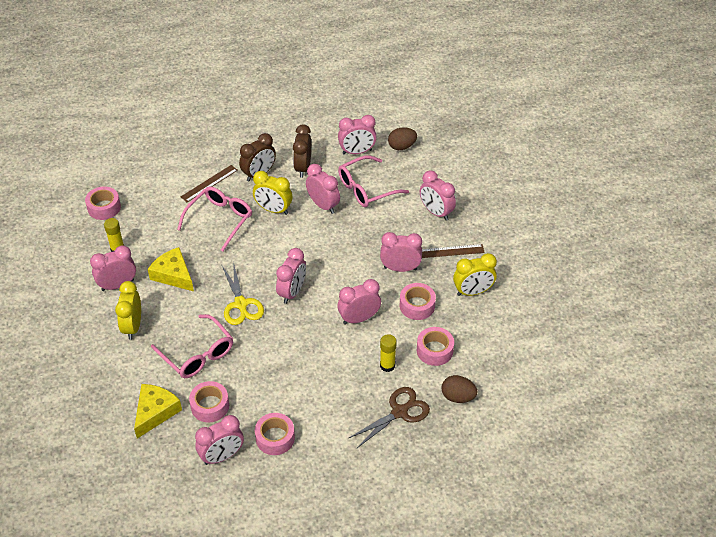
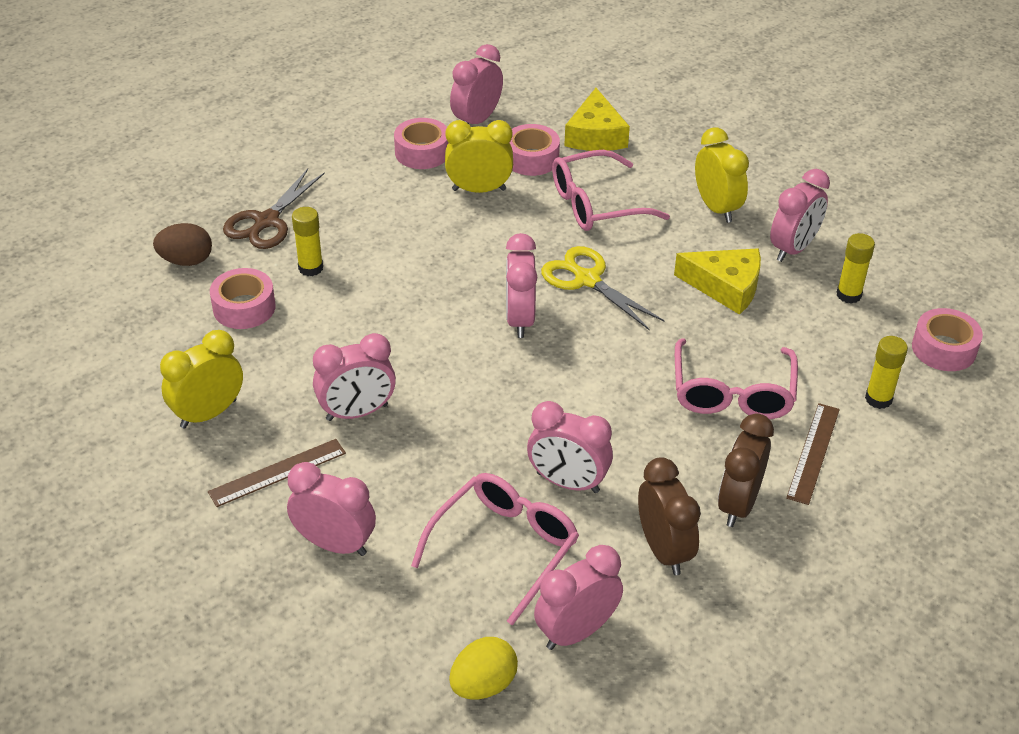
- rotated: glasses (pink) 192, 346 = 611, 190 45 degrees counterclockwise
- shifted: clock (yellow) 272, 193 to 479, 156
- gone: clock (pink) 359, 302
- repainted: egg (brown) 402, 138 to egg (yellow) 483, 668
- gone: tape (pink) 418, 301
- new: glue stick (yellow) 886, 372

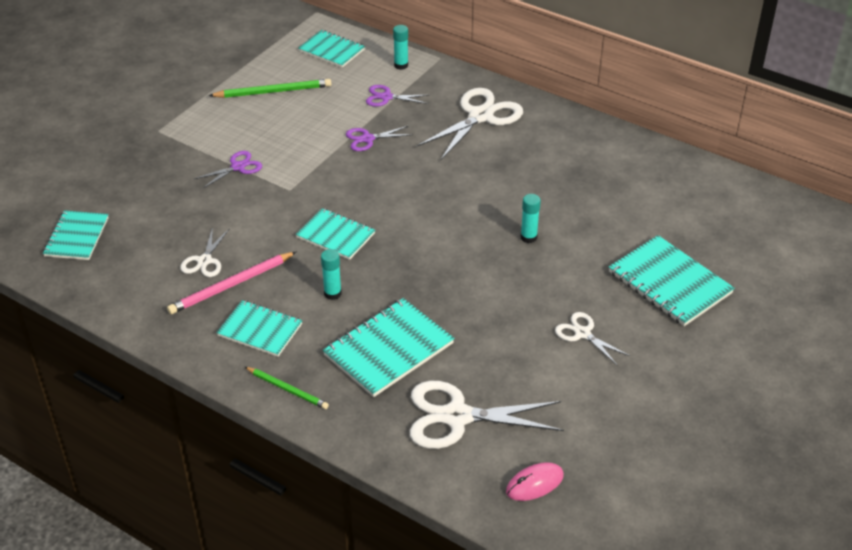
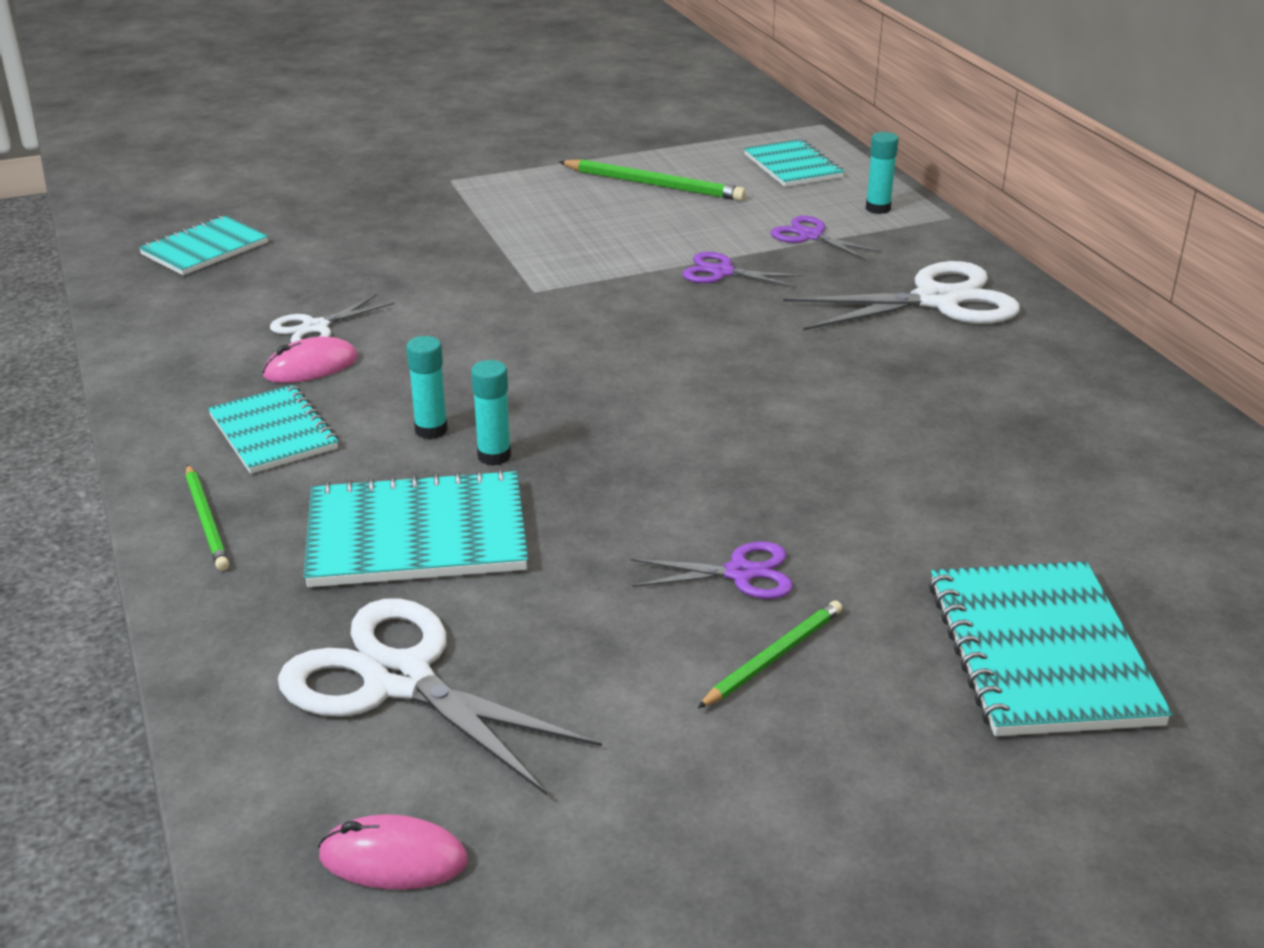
- swapped: pencil (pink) 231, 283 to mouse (pink) 310, 359
- shifted: scissors (purple) 228, 170 to 712, 570
- gone: notebook (turquoise) 335, 234
- shifted: glue stick (turquoise) 531, 218 to 491, 413
- swapped: scissors (white) 592, 338 to pencil (green) 770, 654

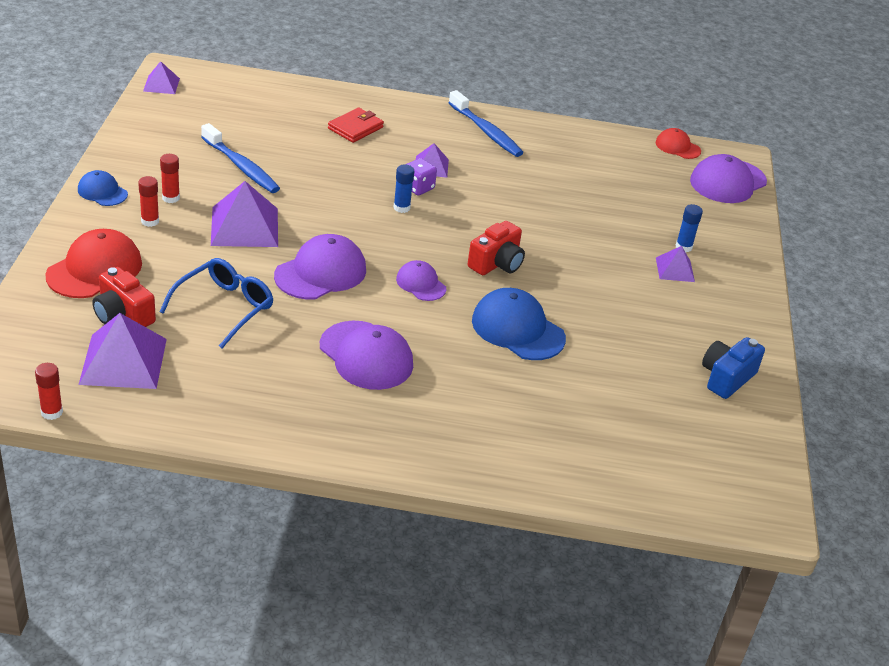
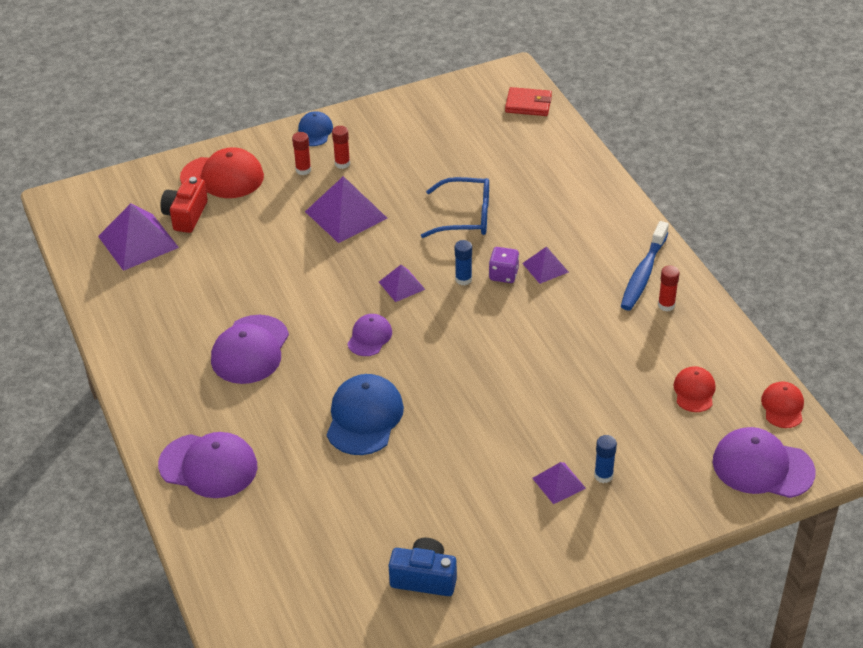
- shifted: glue stick (red) 49, 391 to 669, 288
- shifted: pyramid (purple) 161, 77 to 402, 283
- shifted: glasses (blue) 216, 303 to 455, 207
- gone: toothbrush (blue) 240, 158
- shifted: cap (purple) 320, 266 to 207, 465
- shifted: wallet (red) 356, 125 to 528, 101
- gone: camera (red) 496, 248
- new: cap (red) 695, 389

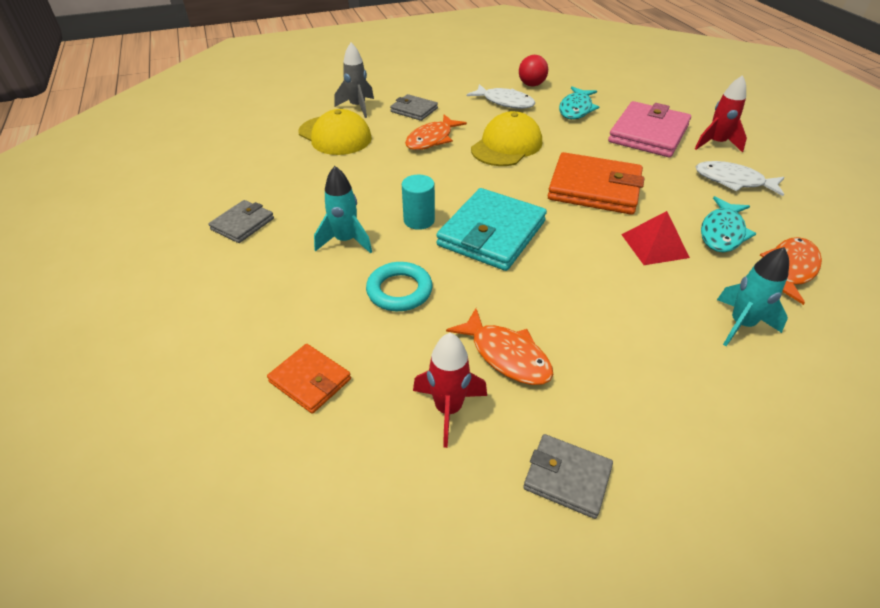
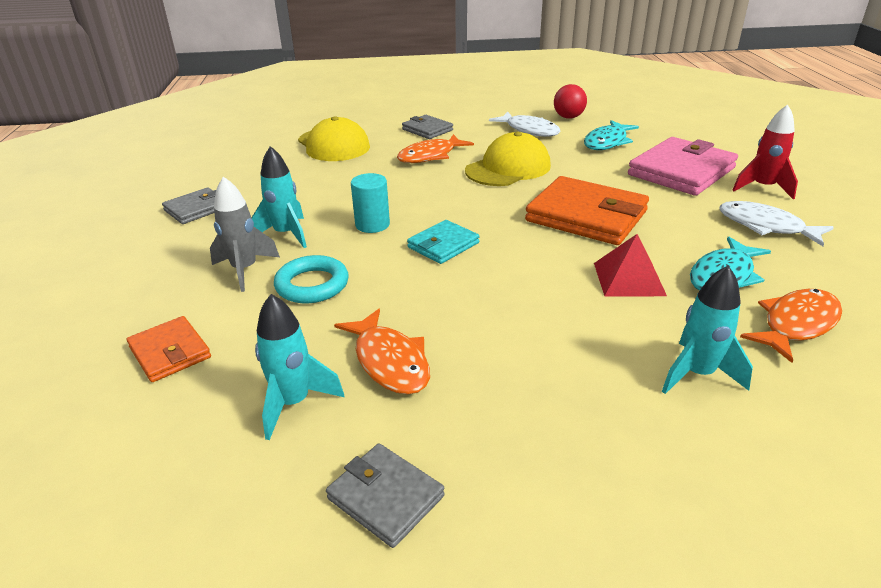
- shifted: rocket (grey) 354, 80 to 245, 234
- repainted: rocket (red) 450, 390 to rocket (turquoise) 299, 367
- scaled: wallet (turquoise) 491, 229 = 443, 242 x0.54

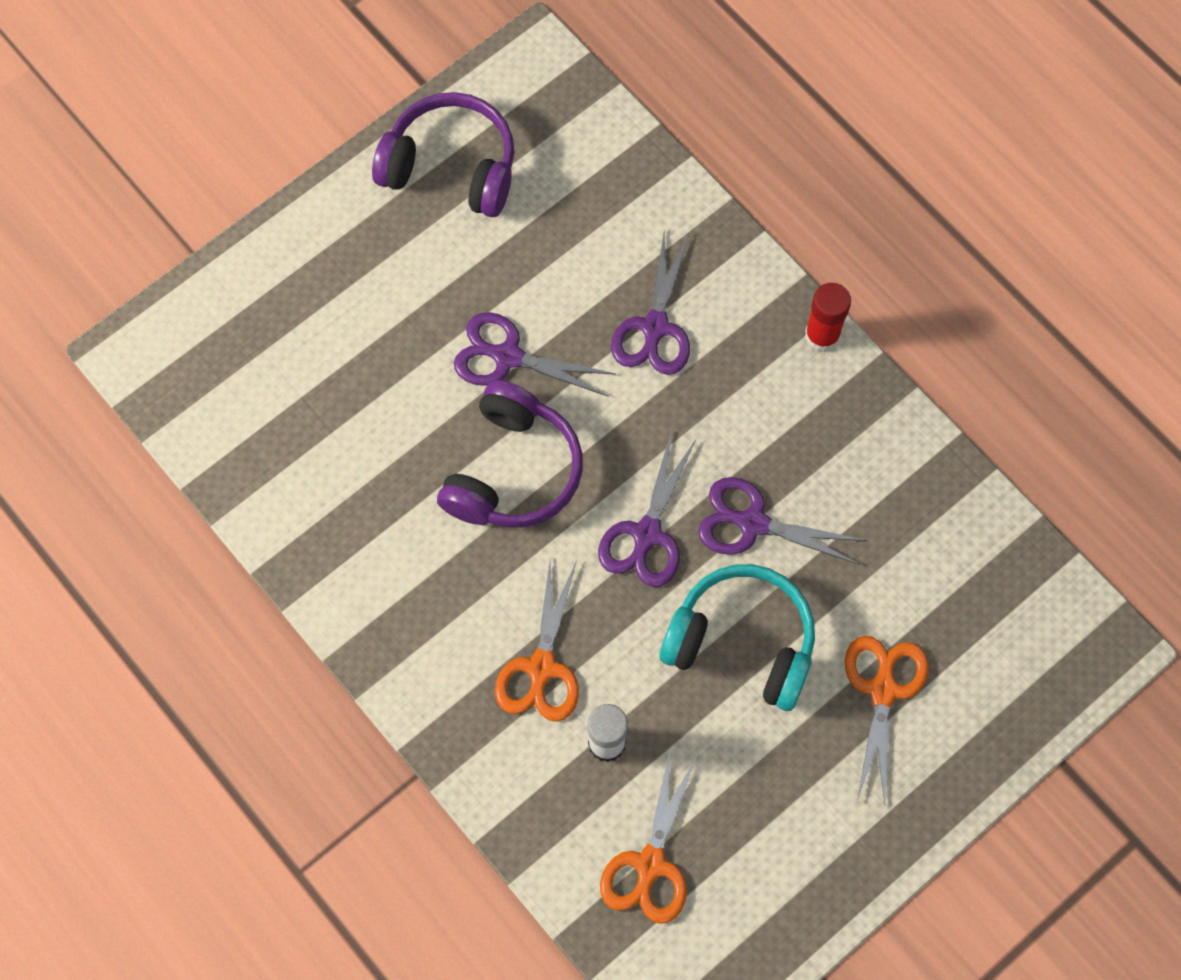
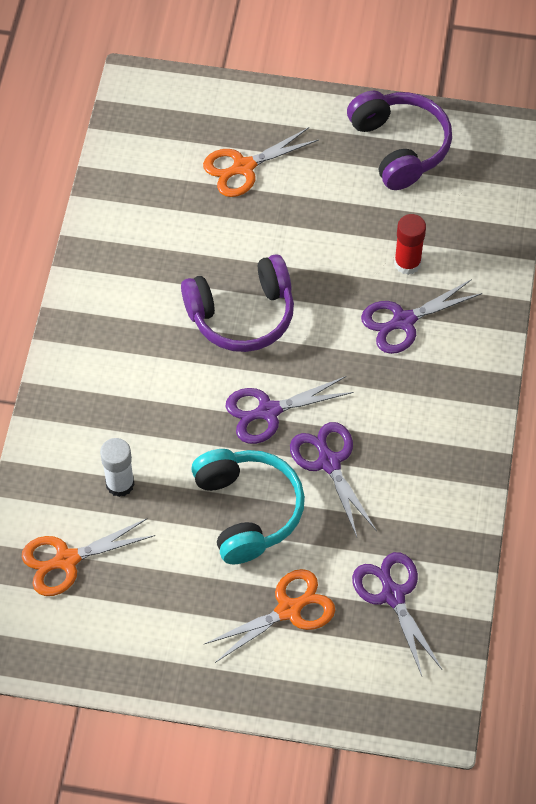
- shifted: scissors (purple) 534, 354 to 397, 614
- shifted: scissors (orange) 537, 641 to 261, 162
- shifted: glue stick (red) 828, 317 to 410, 244

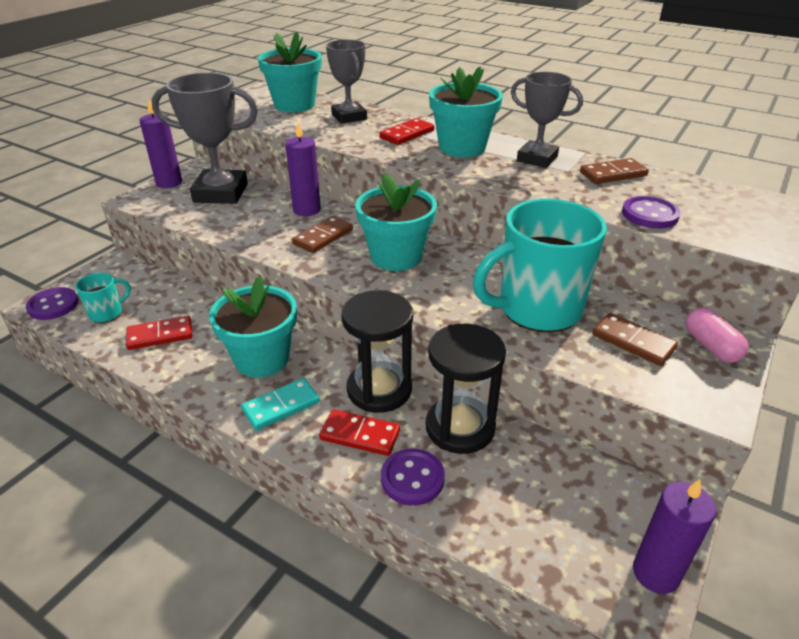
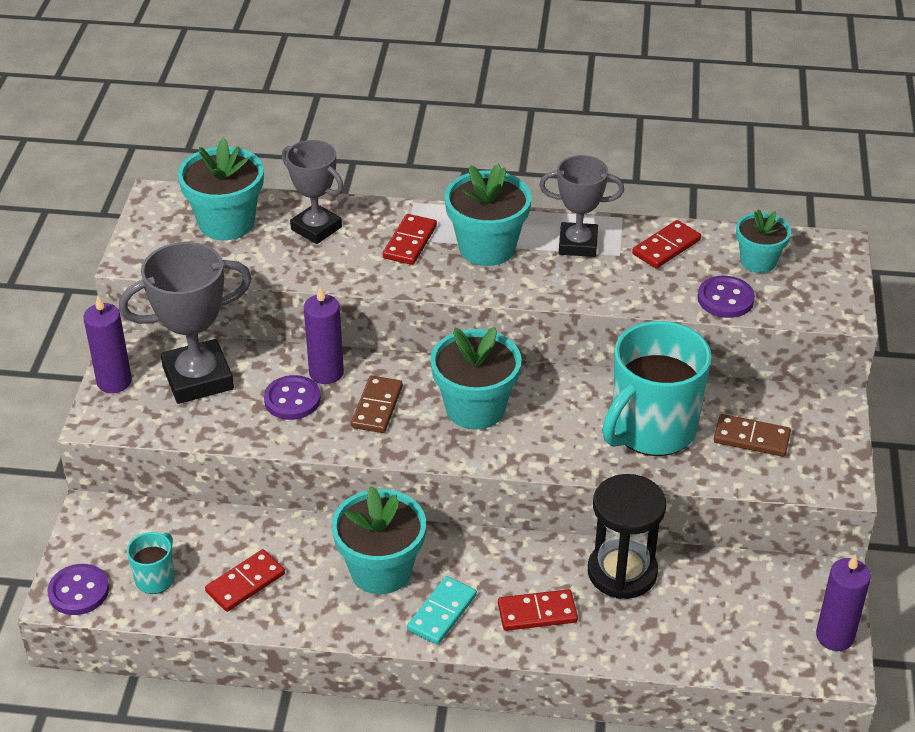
- gone: hourglass (black) 377, 351
- shifted: button (purple) 413, 477 to 292, 397
- repainted: domino (brown) 614, 171 to domino (red) 666, 244
- gone: capsule (pink) 717, 335
- new: flower pot (turquoise) 763, 241

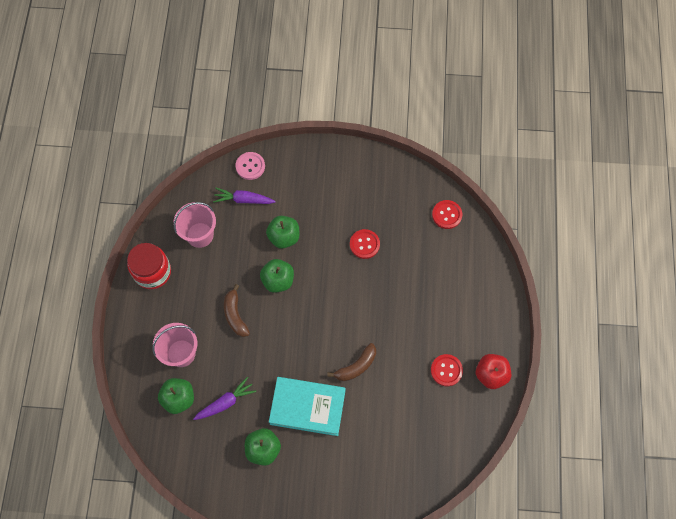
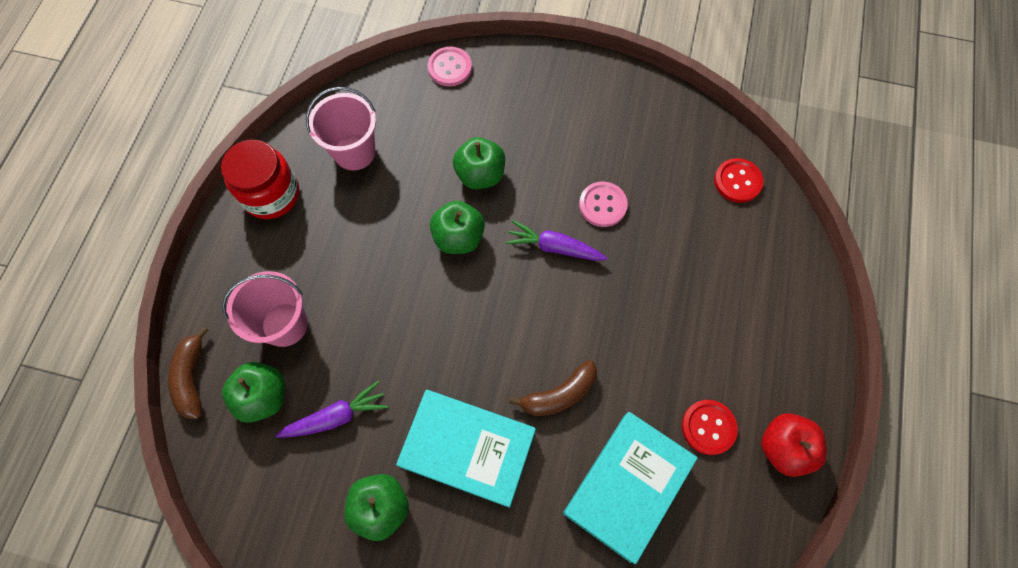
- shifted: carrot (purple) 244, 196 to 556, 240
- shifted: banana (brown) 237, 310 to 188, 373
- repainted: button (red) 365, 244 to button (pink) 603, 204
- new: book (turquoise) 630, 488

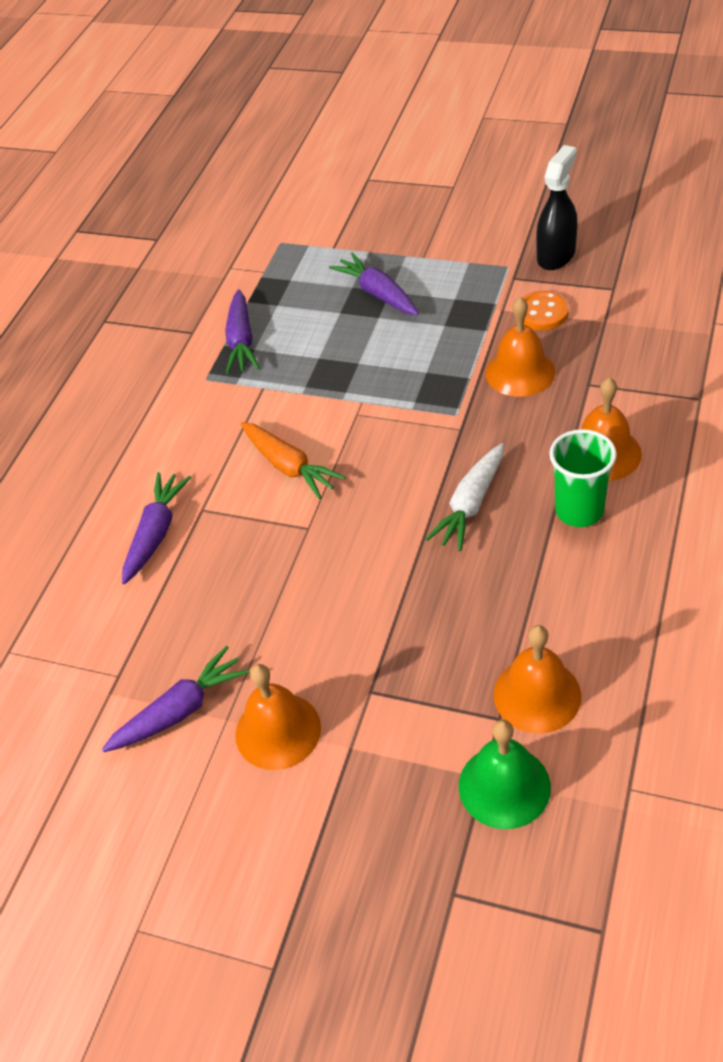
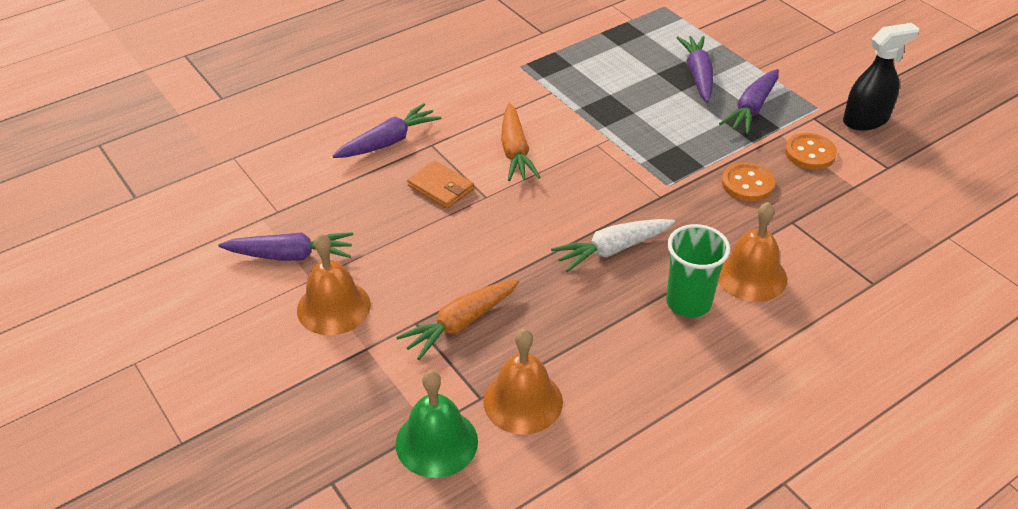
- shifted: carrot (purple) 242, 331 to 749, 101
- swapped: bell (orange) 520, 347 to button (orange) 748, 182
- new: carrot (orange) 458, 319
- new: wallet (orange) 440, 185

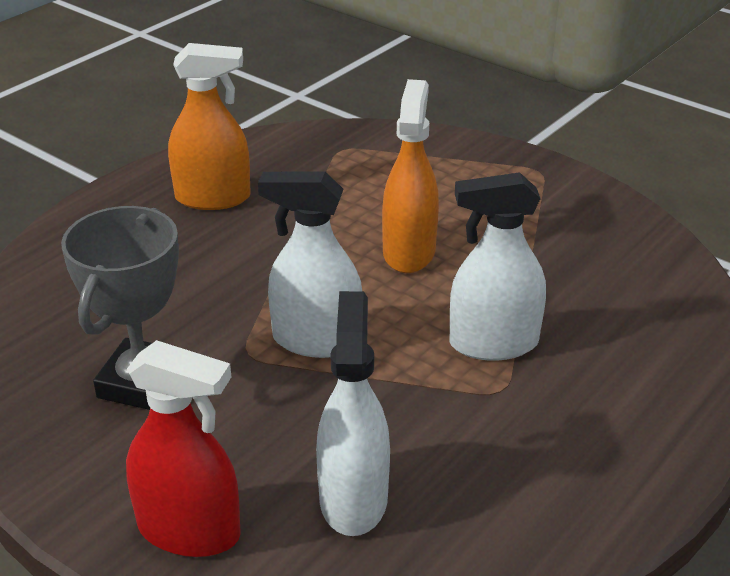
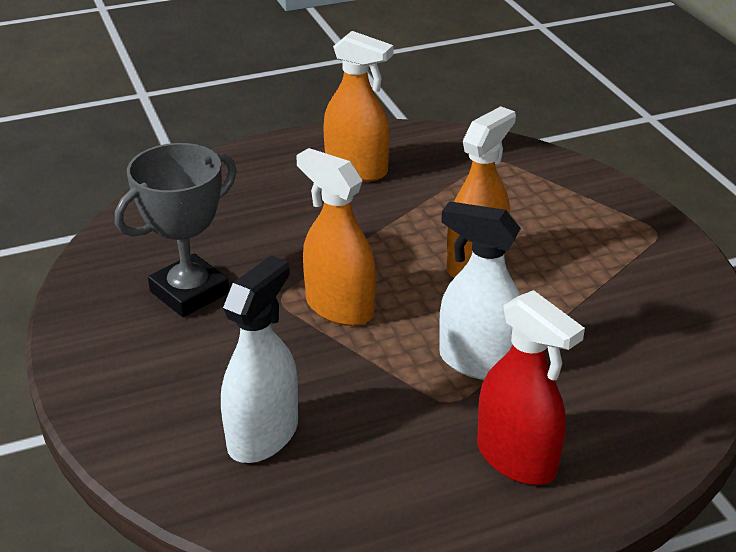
- shifted: spray bottle (red) 183, 448 to 531, 387
- repainted: spray bottle (white) 310, 264 to spray bottle (orange) 336, 237

